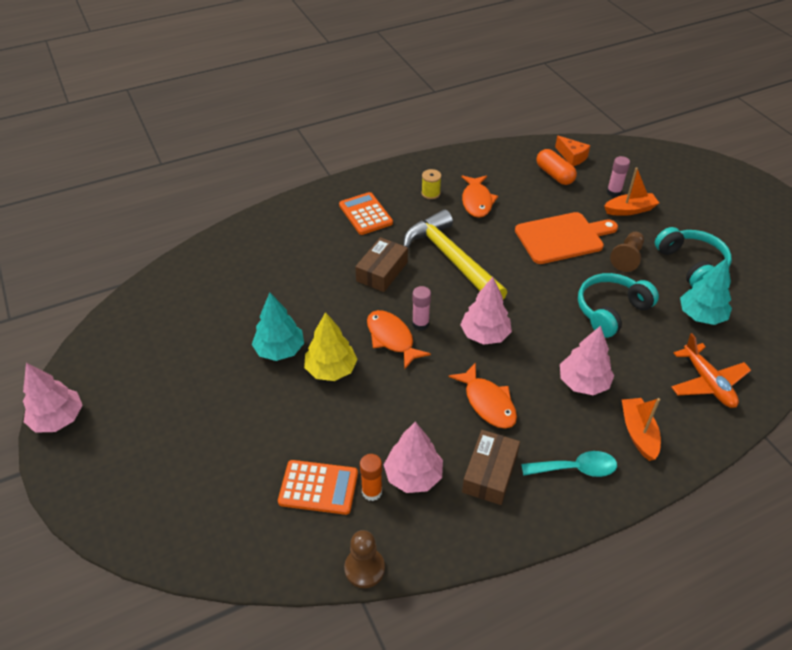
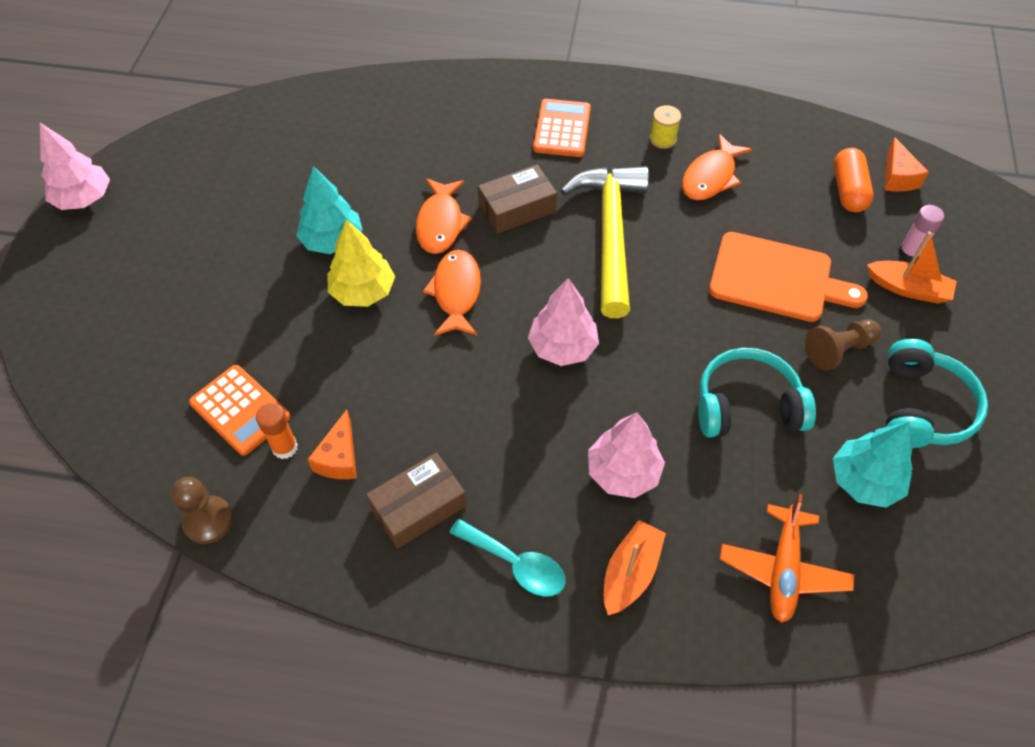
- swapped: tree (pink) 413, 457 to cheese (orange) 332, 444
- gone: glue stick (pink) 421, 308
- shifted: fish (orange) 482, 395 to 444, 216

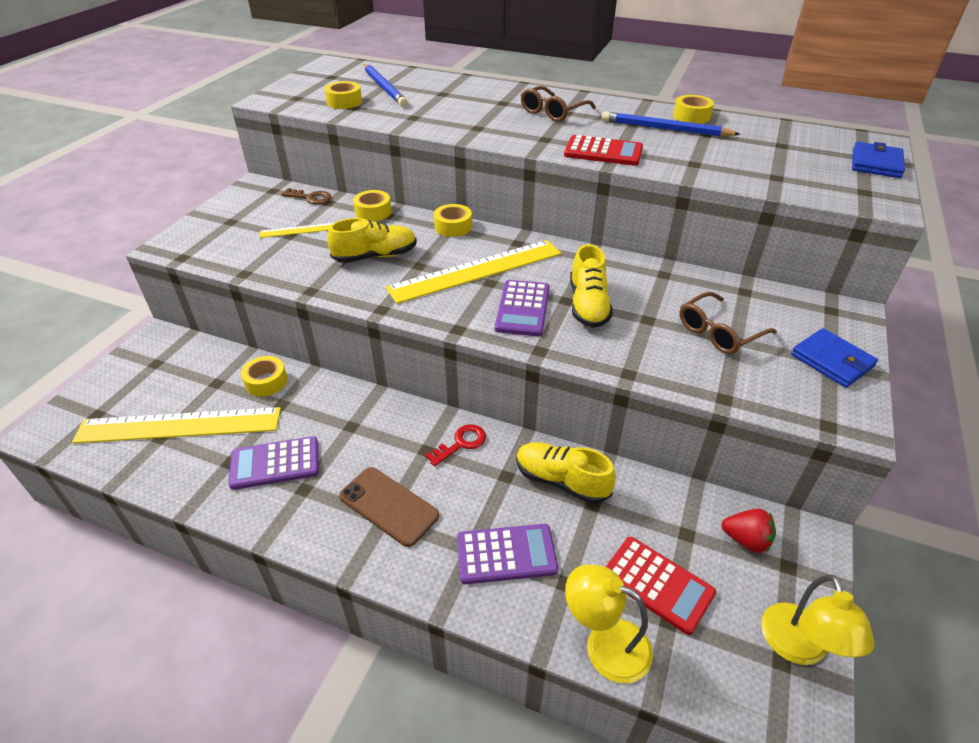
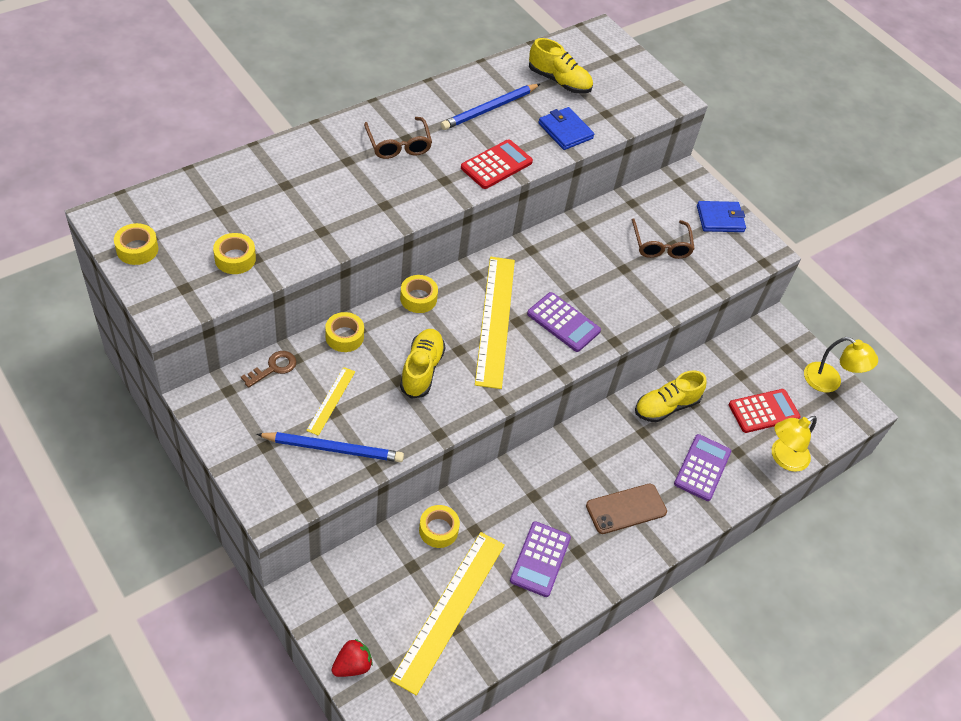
- shifted: pencil (blue) 386, 85 to 330, 447
- gone: key (red) 455, 445
- shifted: shoe (yellow) 591, 286 to 561, 66
- shifted: tape (yellow) 693, 109 to 136, 244
- shifted: strawberry (red) 748, 531 to 352, 658
- shifted: wallet (blue) 878, 160 to 566, 128

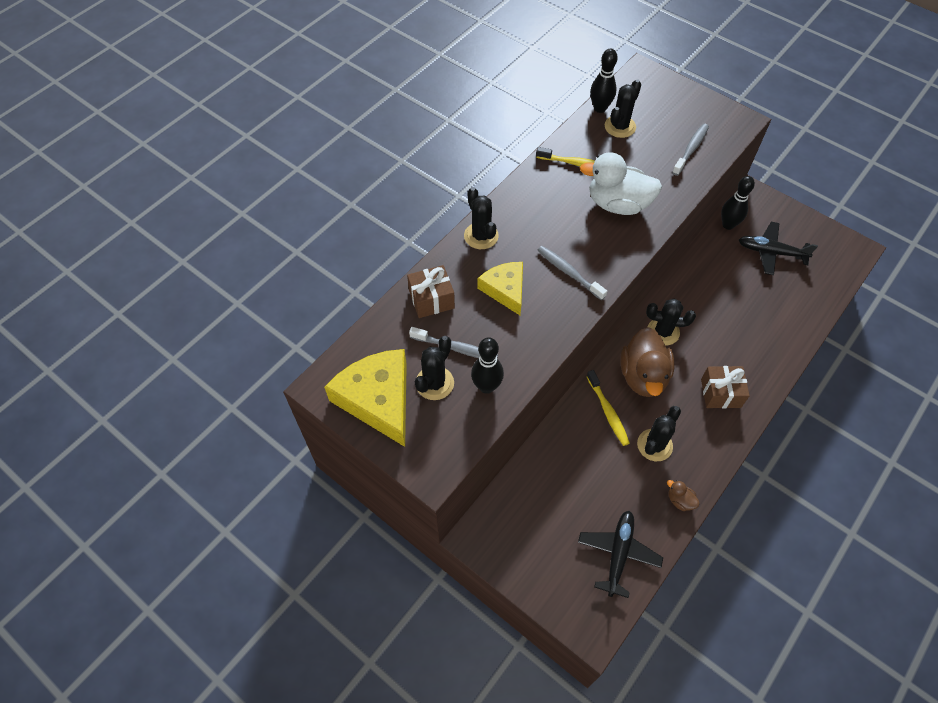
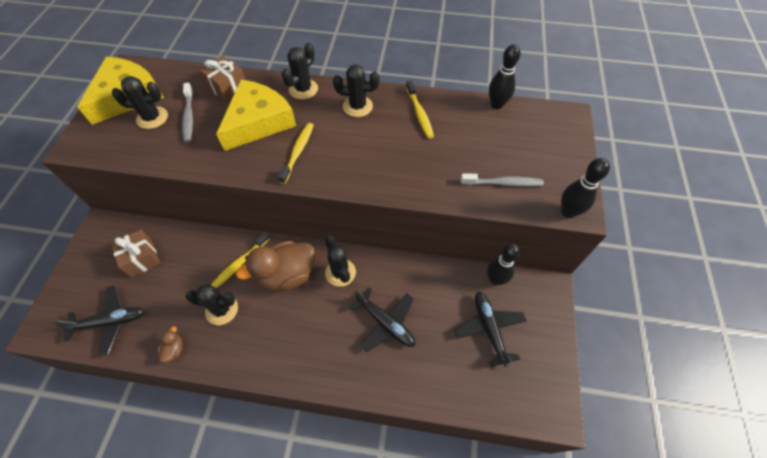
- shifted: bowling pin (black) 487, 365 to 585, 188
- scaled: cheese (yellow) 500, 288 = 256, 115 x1.60
- repainted: toothbrush (grey) 572, 273 to toothbrush (yellow) 295, 153
- gone: duck (white) 621, 183
- shifted: cactus (black) 623, 108 to 356, 90
- shifted: gift (brown) 725, 387 to 135, 253
- new: plane (black) 382, 320

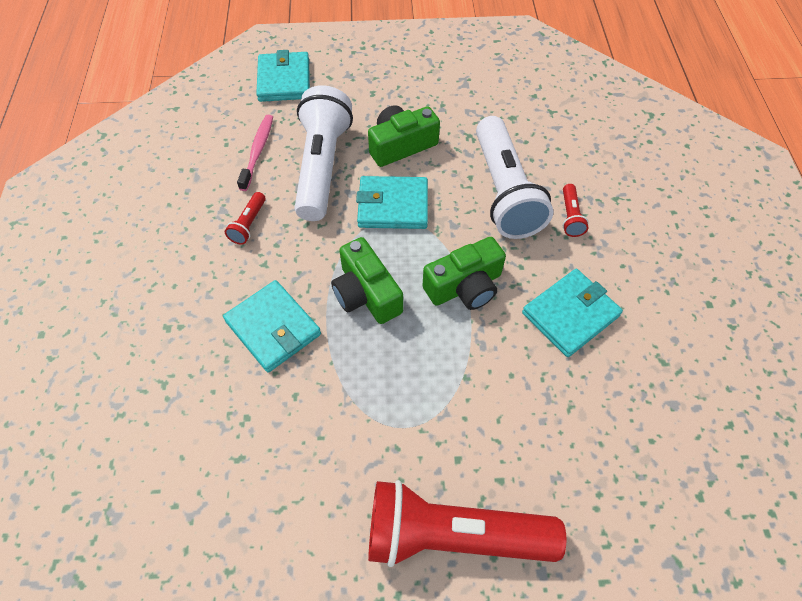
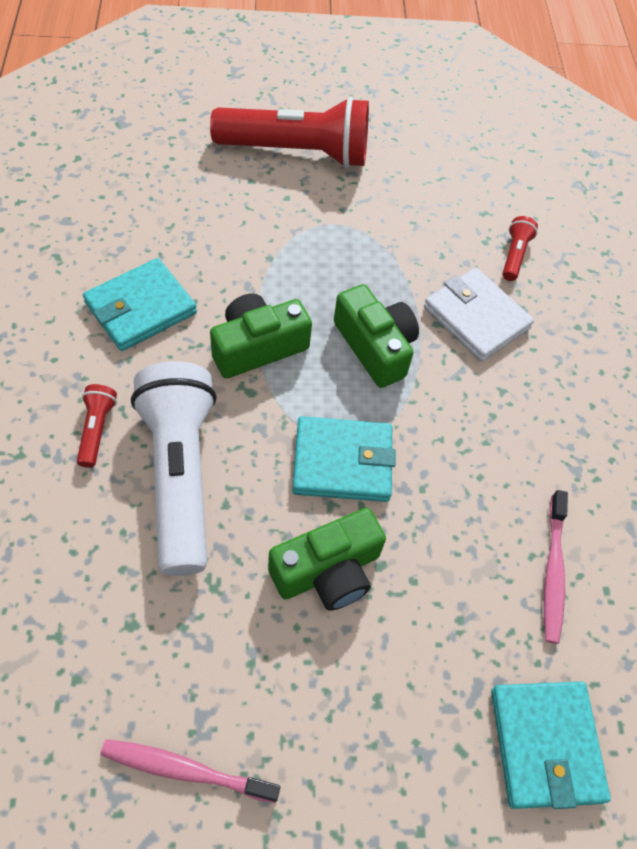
- repainted: wallet (turquoise) 272, 326 to wallet (white) 479, 315
- shifted: flashlight (red) 245, 218 to 520, 248
- gone: flashlight (white) 323, 153
- new: toothbrush (pink) 190, 771

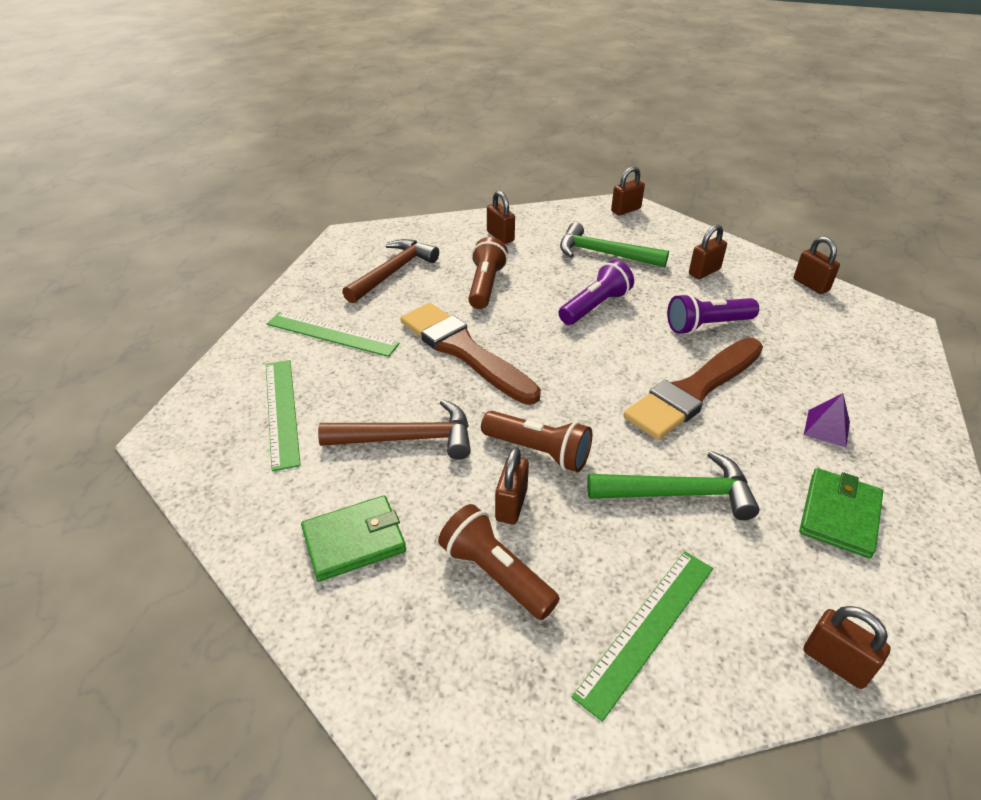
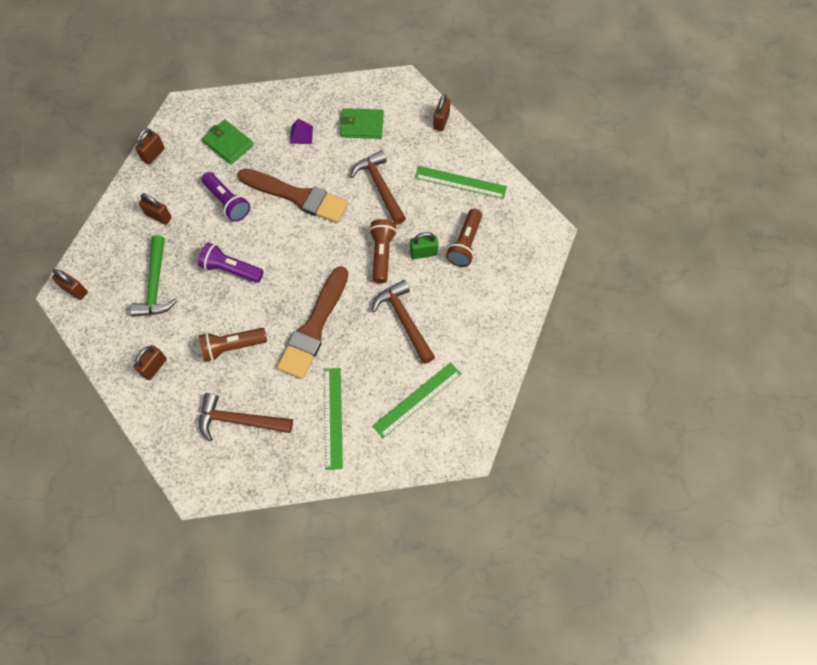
- shifted: wallet (green) 353, 539 to 228, 142
- repainted: padlock (brown) 512, 485 to padlock (green) 424, 245
- repainted: hammer (green) 673, 485 to hammer (brown) 378, 187

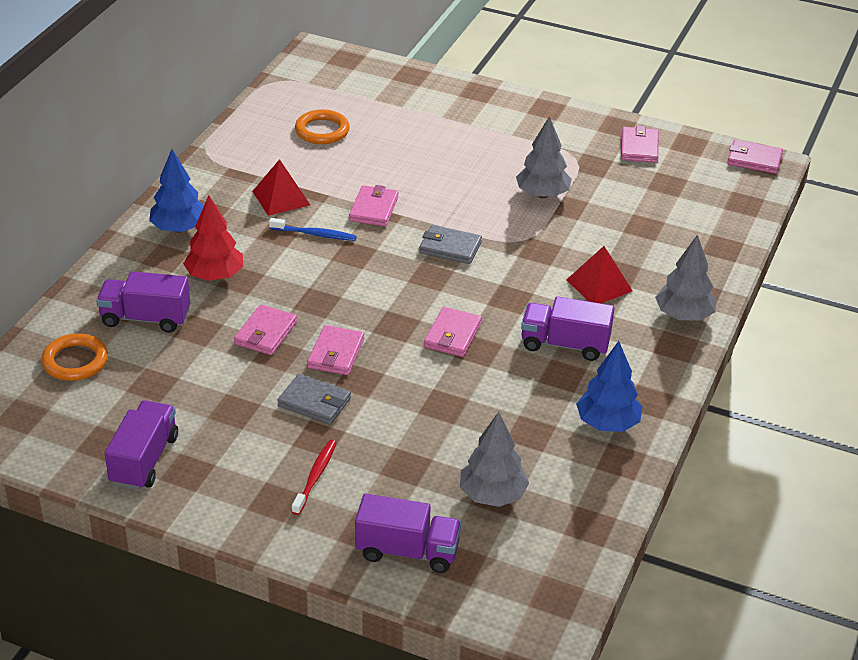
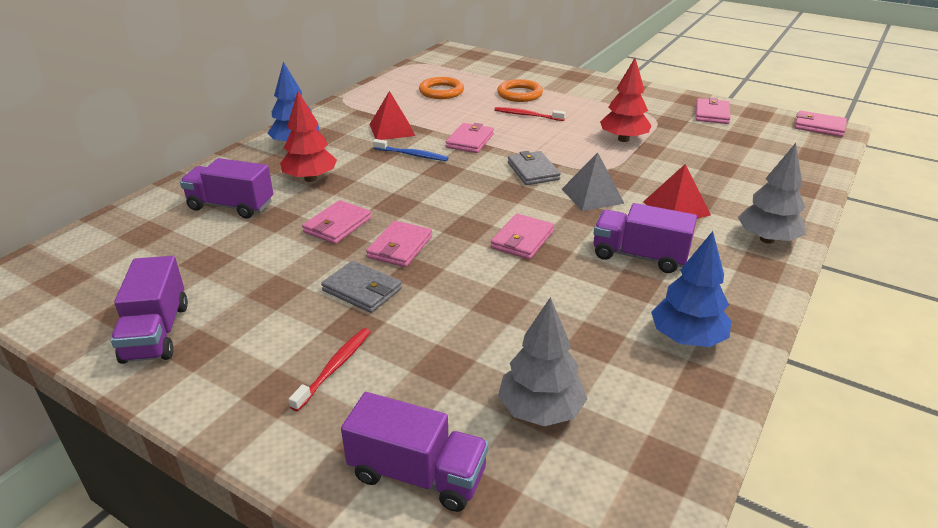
- shifted: ring (orange) 74, 357 to 520, 90
- rotated: truck (purple) 141, 445 = 149, 310 150 degrees clockwise
- rotated: wallet (grey) 450, 244 = 534, 168 45 degrees clockwise
- repainted: tree (grey) 544, 157 to tree (red) 626, 100
- new: toothbrush (red) 530, 114
- new: pyramid (grey) 593, 181

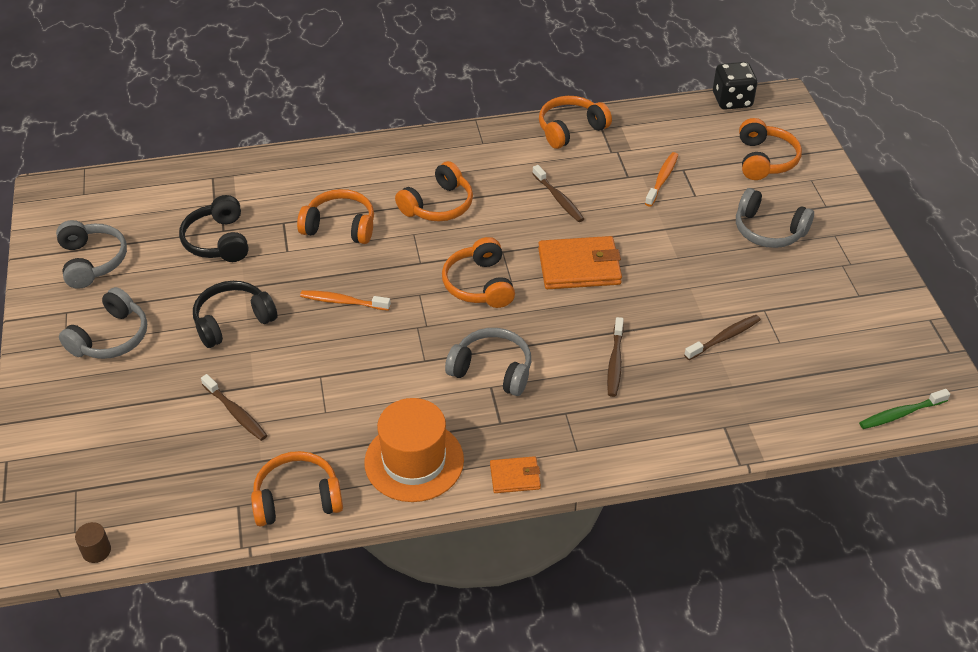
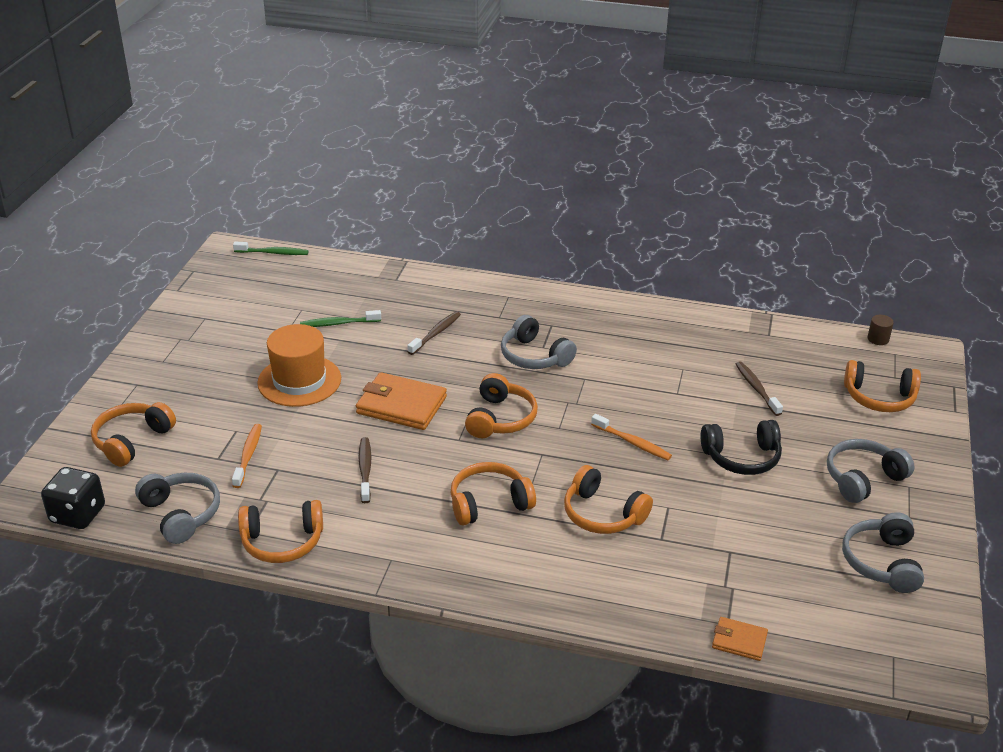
- gone: headphones (black) 214, 228
- shifted: headphones (orange) 297, 488 to 882, 386
- shifted: hat (orange) 414, 450 to 299, 365
- shifted: wallet (orange) 515, 474 to 740, 639
- rotated: toothbrush (orange) 661, 179 = 247, 456 135 degrees clockwise
- repainted: toothbrush (brown) 722, 337 to toothbrush (green) 340, 318
- shifted: headphones (grey) 775, 218 to 177, 508

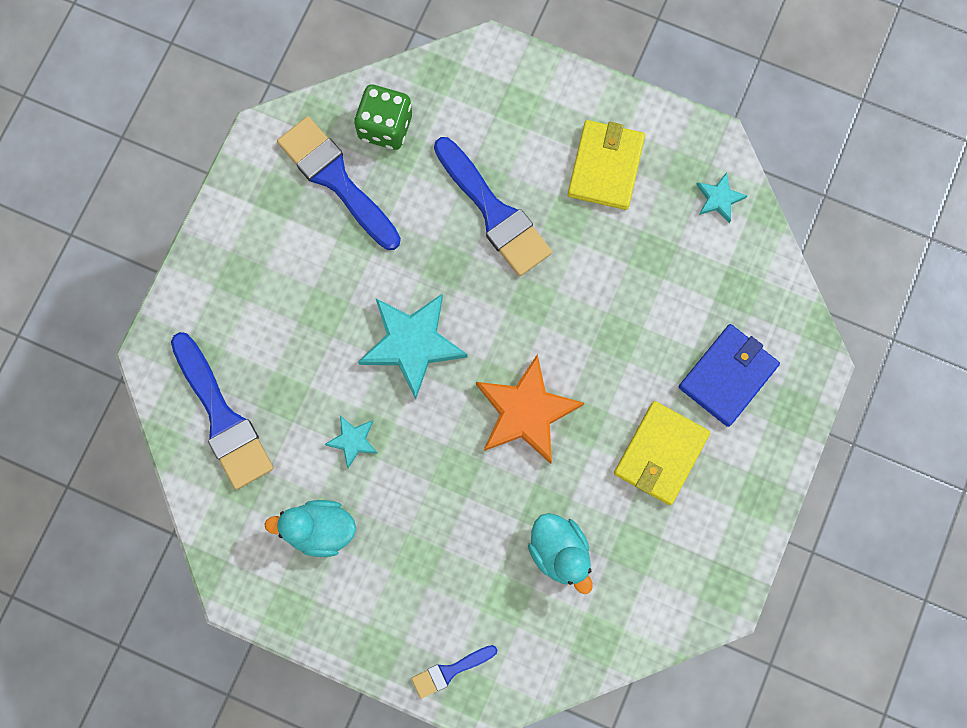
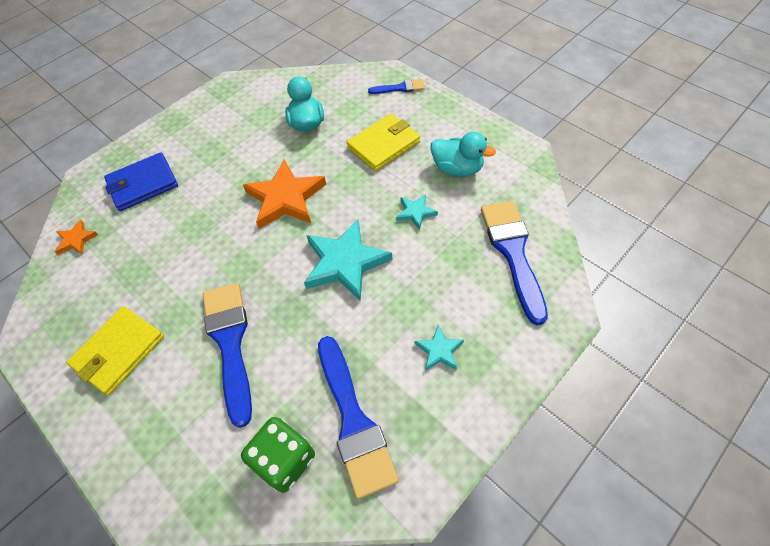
- shifted: wallet (yellow) 662, 453 to 383, 142
- shifted: star (turquoise) 721, 197 to 439, 348
- new: star (orange) 76, 237

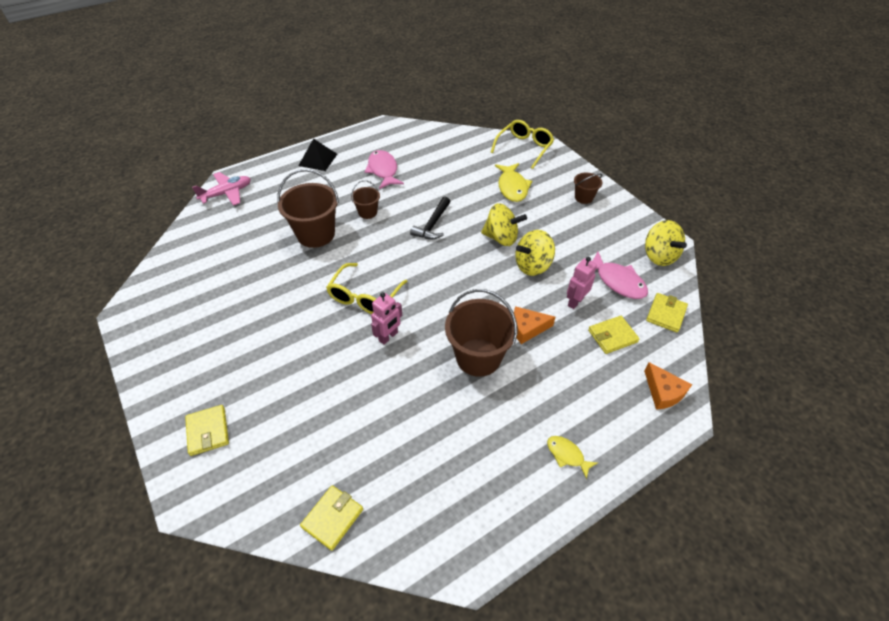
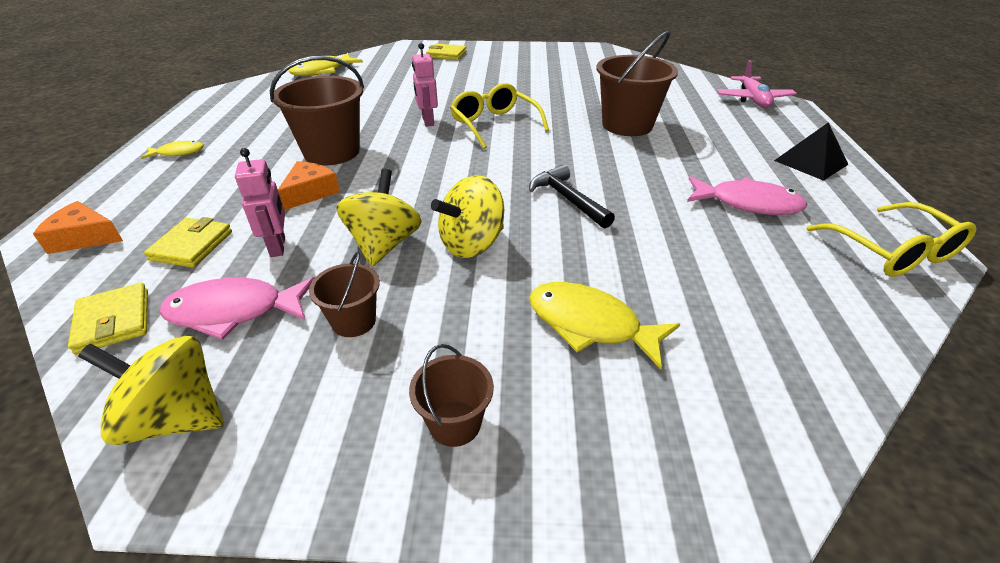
- swapped: wallet (yellow) 331, 518 to fish (yellow) 325, 64
- shifted: bucket (brown) 365, 199 to 344, 294
- shifted: glasses (yellow) 522, 144 to 891, 239

